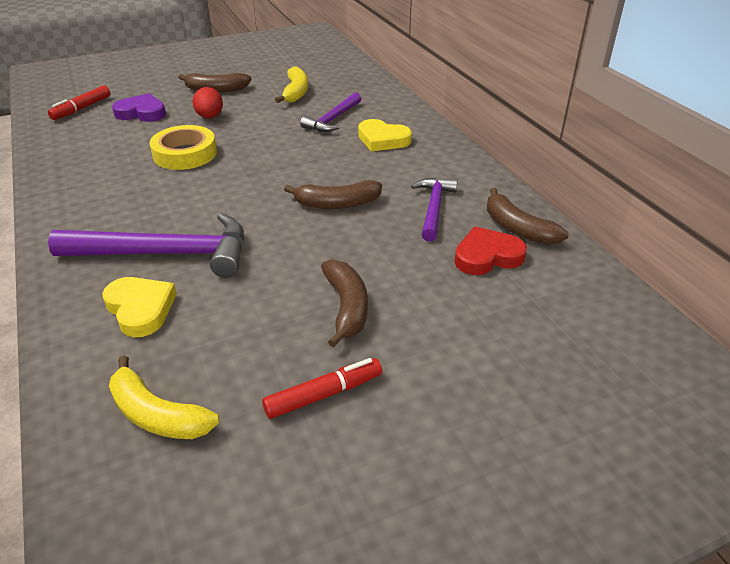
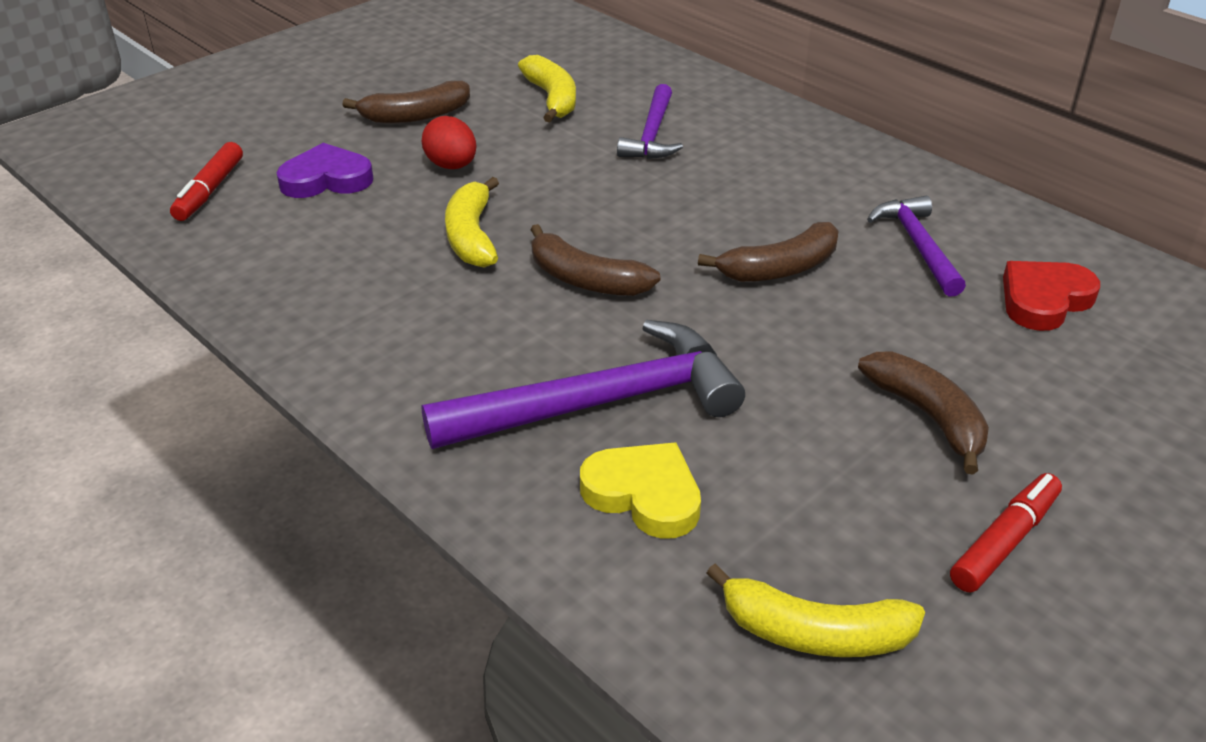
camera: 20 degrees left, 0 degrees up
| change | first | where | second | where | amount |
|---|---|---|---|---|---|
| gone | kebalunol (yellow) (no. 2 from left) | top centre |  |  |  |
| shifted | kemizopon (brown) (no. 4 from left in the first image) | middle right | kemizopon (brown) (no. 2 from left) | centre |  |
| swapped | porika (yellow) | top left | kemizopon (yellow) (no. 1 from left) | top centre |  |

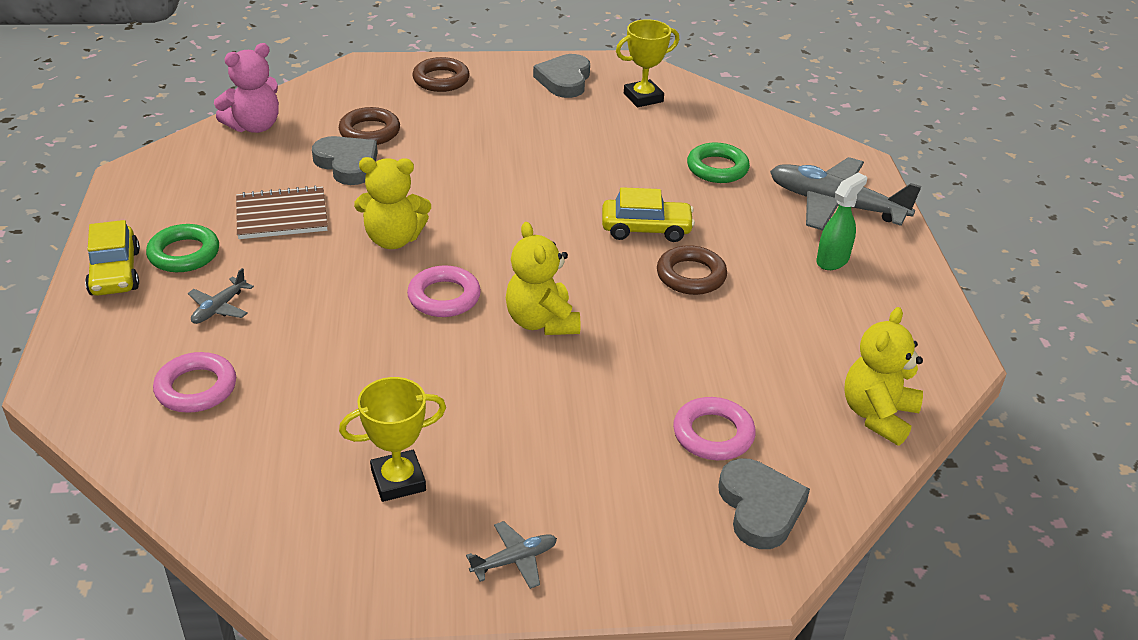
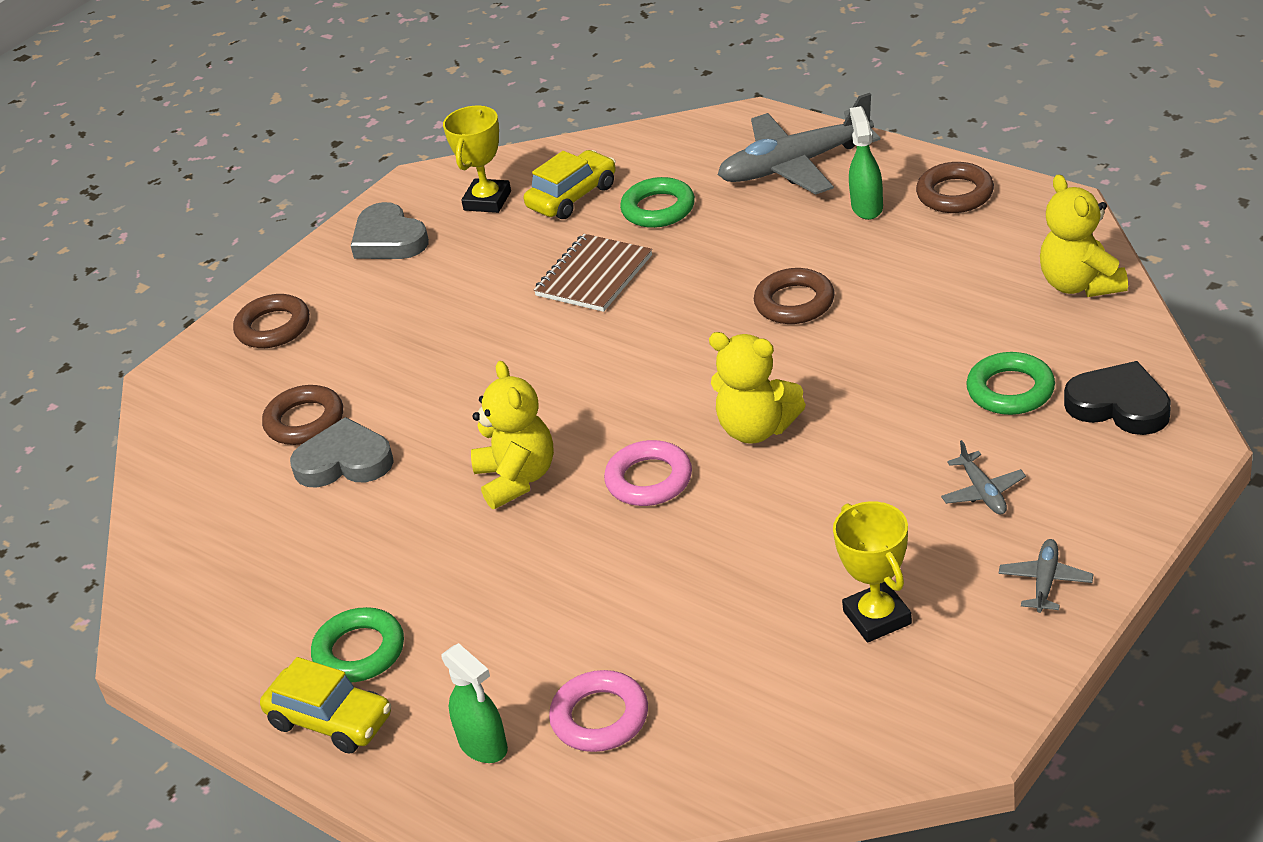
camera: 40 degrees left, 0 degrees up
| change | first | where | second | where | amount |
|---|---|---|---|---|---|
| gone | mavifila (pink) | top left |  |  |  |
| new |  |  | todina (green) (no. 1 from left) | bottom centre |  |
| new |  |  | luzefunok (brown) (no. 4 from left) | top right |  |
| shifted | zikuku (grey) (no. 1 from left in the first image) | middle left | zikuku (grey) (no. 2 from left) | middle right |  |
| shifted | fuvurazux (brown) | top left |  | top centre |  |
| shifted | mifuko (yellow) (no. 2 from left) | centre |  | top centre |  |
| repainted | luzefunok (pink) (no. 3 from left) | bottom centre | luzefunok (green) (no. 3 from left) | middle right |  |
| repainted | kebalunol (grey) (no. 3 from left) | bottom right | kebalunol (black) | middle right |  |
| rotated | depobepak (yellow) (no. 1 from left in the first image) | bottom centre | depobepak (yellow) (no. 2 from left) | bottom right | 45 degrees counterclockwise |
| rotated | mavifila (yellow) (no. 1 from left) | top centre |  | centre | 60 degrees counterclockwise |

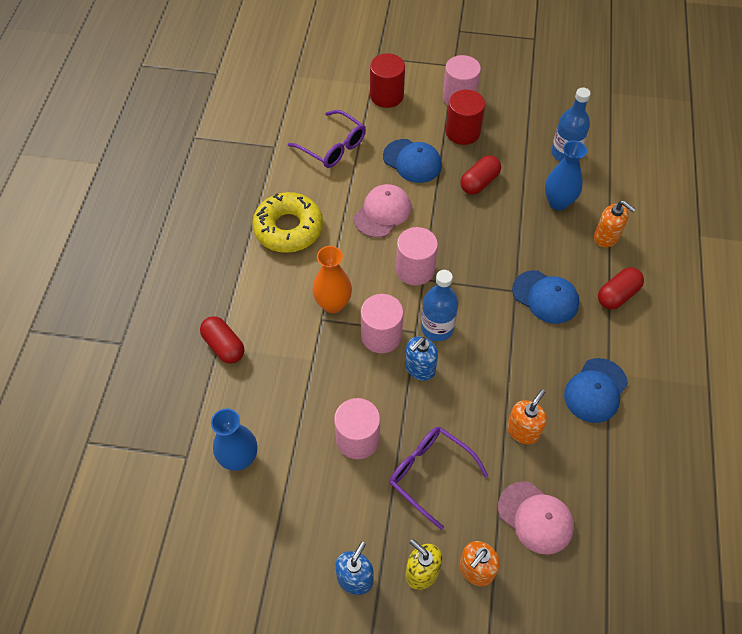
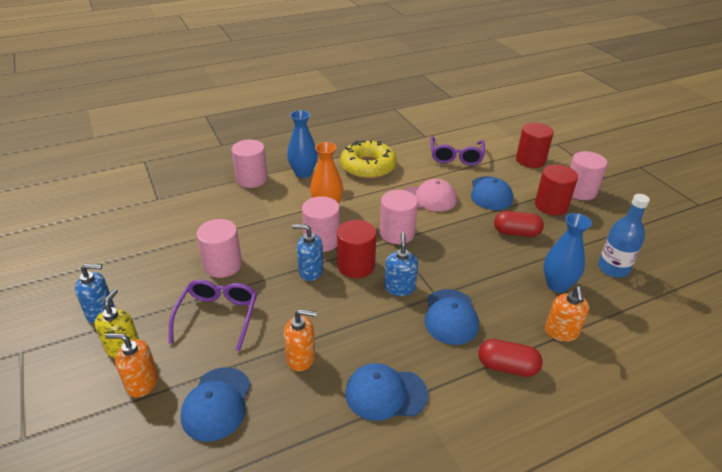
camera: 55 degrees right, 20 degrees down
| change | first | where | second | where | amount |
|---|---|---|---|---|---|
| new |  |  | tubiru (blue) (no. 3 from left) | centre |  |
| shifted | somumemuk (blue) (no. 1 from left) | bottom left |  | top centre |  |
| swapped | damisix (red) (no. 1 from left) | middle left | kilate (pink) (no. 2 from left) | centre |  |
| swapped | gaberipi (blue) (no. 1 from left) | centre | kilate (red) (no. 1 from left) | centre |  |
| repainted | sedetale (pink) (no. 2 from left) | bottom right | sedetale (blue) (no. 1 from left) | bottom left |  |

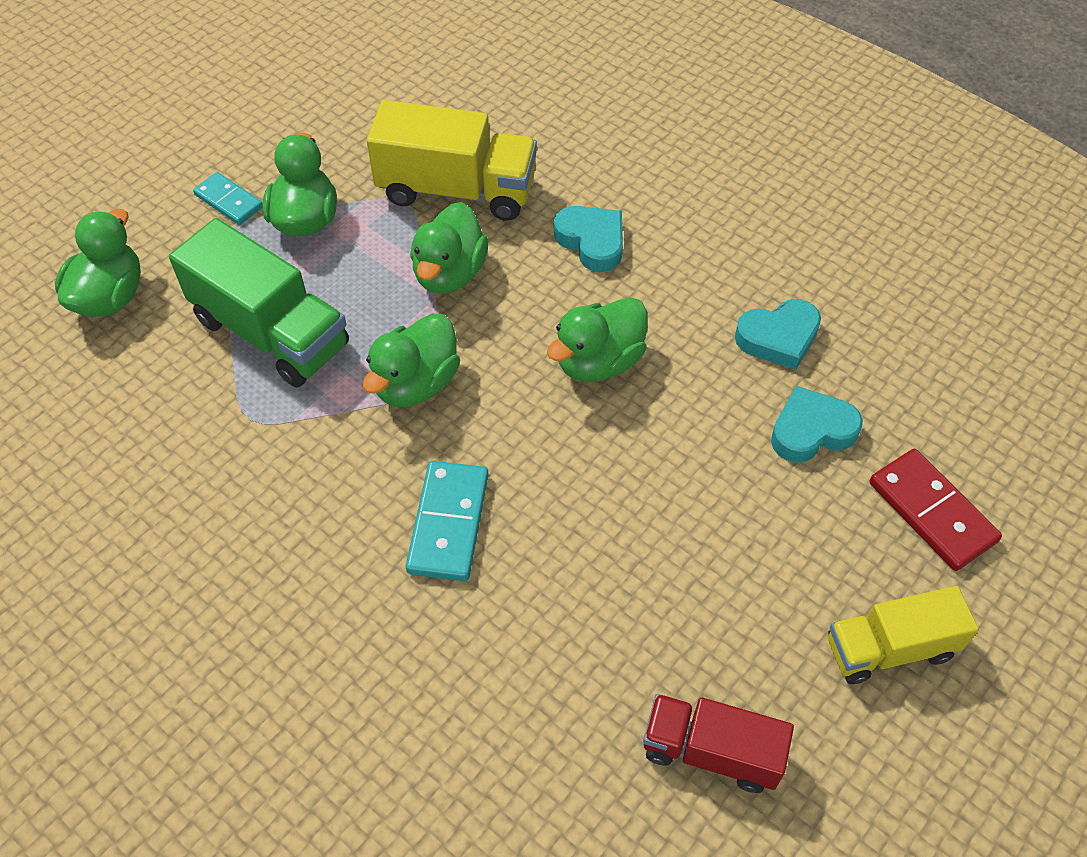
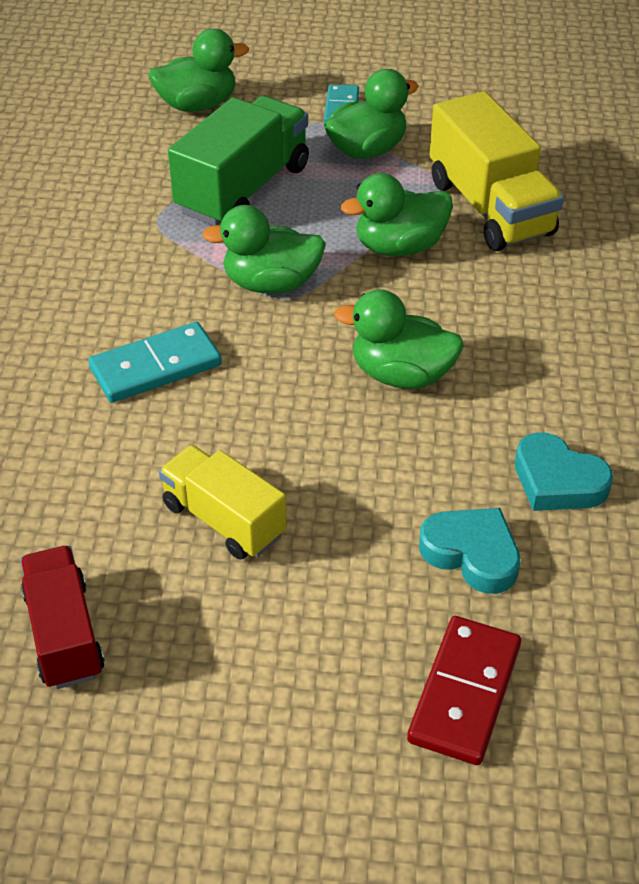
camera: 55 degrees right, 10 degrees down
| change | first | where | second | where | amount |
|---|---|---|---|---|---|
| gone | kebalunol (turquoise) (no. 1 from left) | top centre |  |  |  |
| shifted | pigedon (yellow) (no. 2 from left in the first image) | bottom right | pigedon (yellow) (no. 1 from left) | centre |  |
| rotated | pigedon (green) | middle left |  | top centre | 150 degrees counterclockwise |

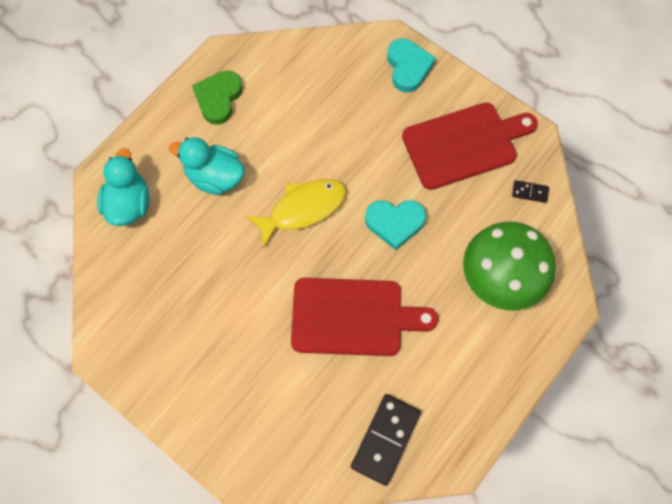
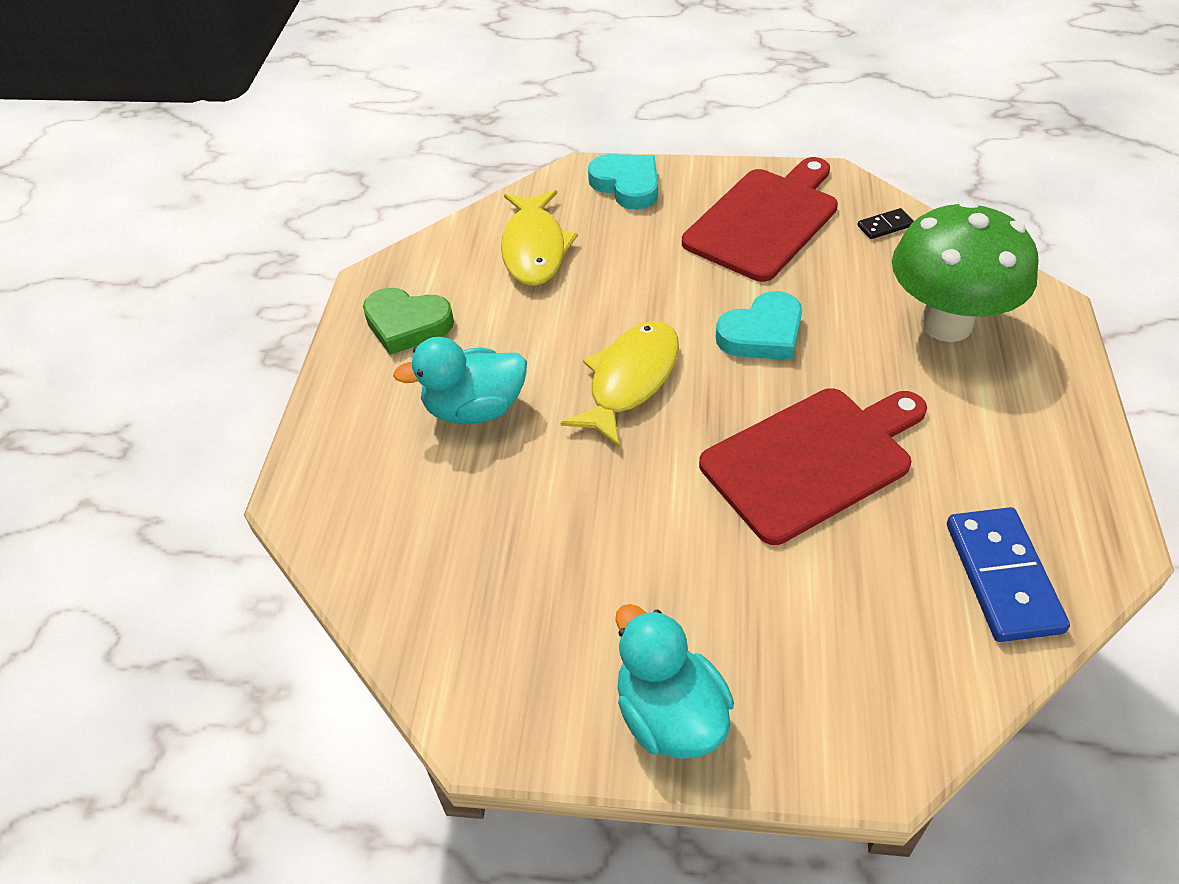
camera: 30 degrees left, 20 degrees down
| change | first | where | second | where | amount |
|---|---|---|---|---|---|
| new |  |  | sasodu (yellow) (no. 1 from left) | top centre |  |
| shifted | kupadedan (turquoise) (no. 1 from left in the first image) | middle left | kupadedan (turquoise) (no. 2 from left) | bottom centre |  |
| repainted | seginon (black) (no. 1 from left) | bottom centre | seginon (blue) | middle right |  |
| rotated | kebalunol (green) | top left |  | centre | 60 degrees counterclockwise |

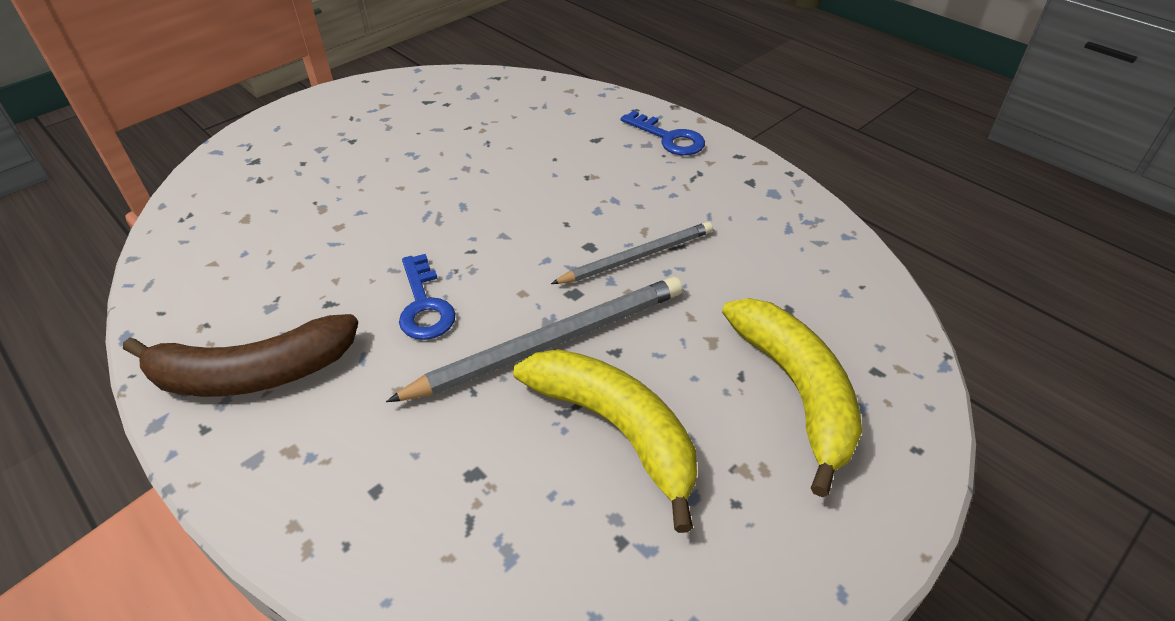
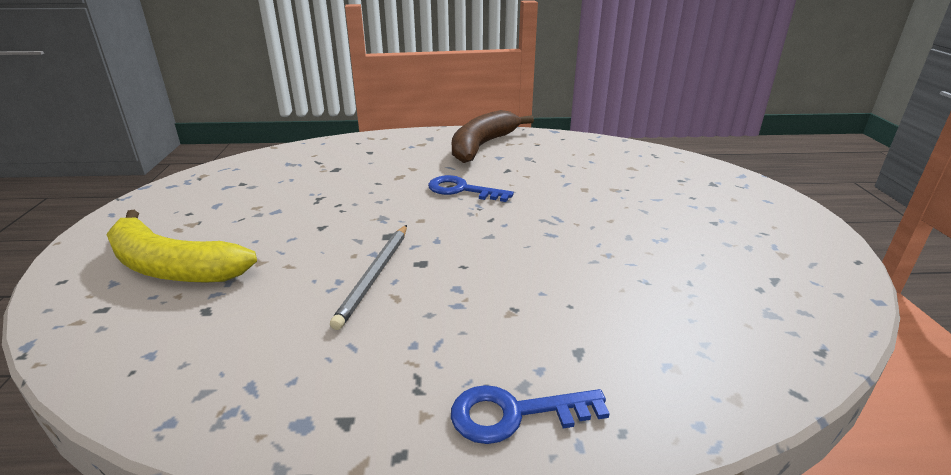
camera: 130 degrees right, 15 degrees down
| change | first | where | second | where | amount |
|---|---|---|---|---|---|
| gone | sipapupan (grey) (no. 1 from left) | centre |  |  |  |
| gone | kemizopon (yellow) (no. 1 from left) | bottom centre |  |  |  |

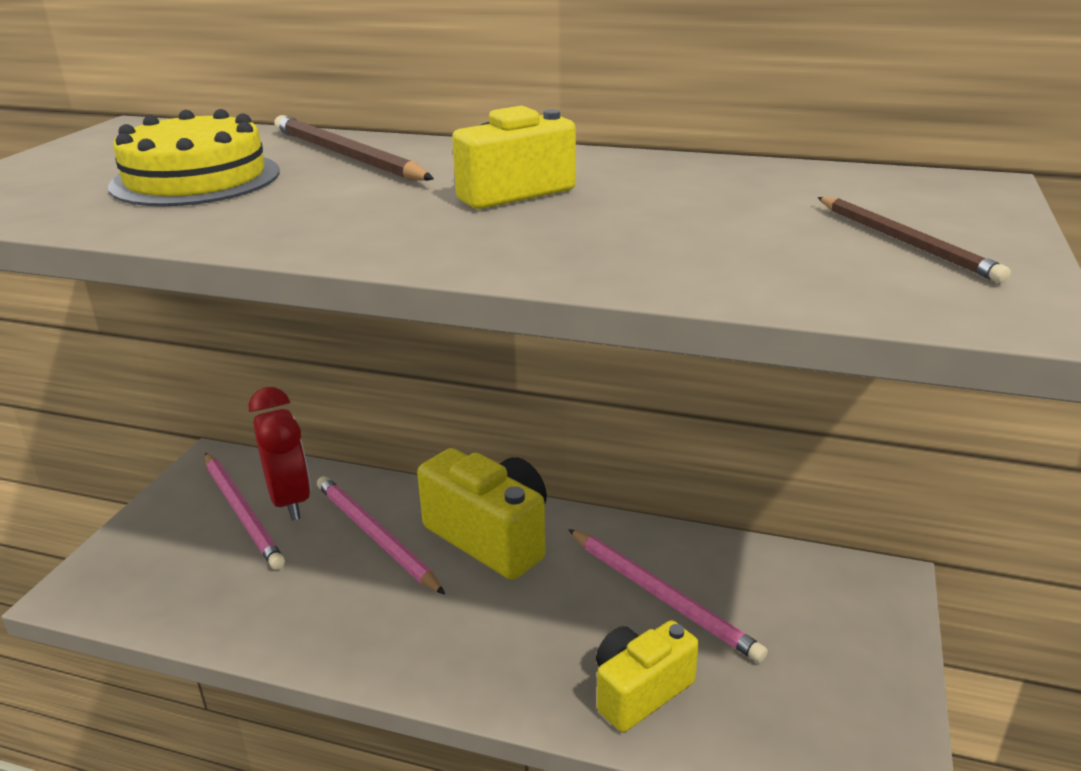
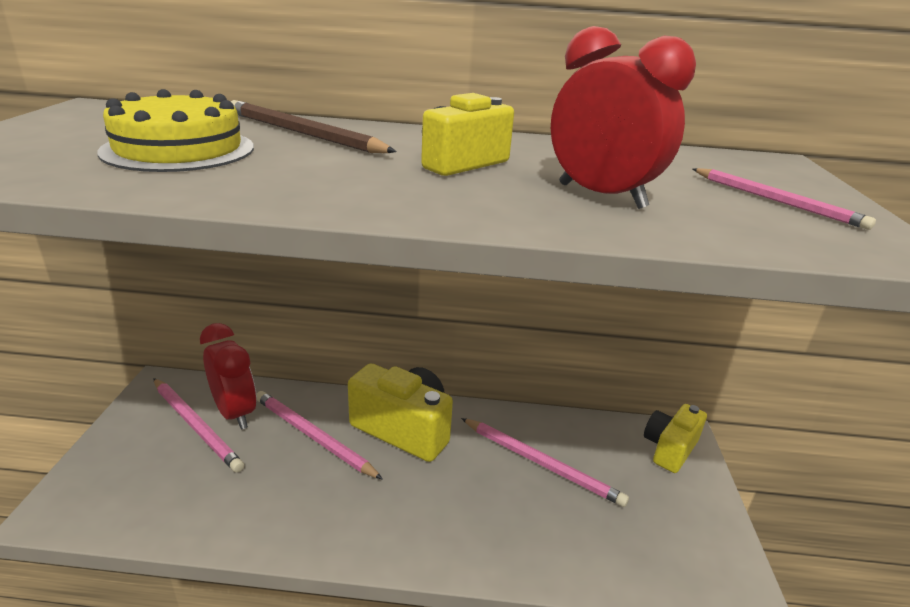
camera: 15 degrees left, 0 degrees up
| change | first | where | second | where | amount |
|---|---|---|---|---|---|
| new |  |  | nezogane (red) (no. 2 from left) | top right |  |
| shifted | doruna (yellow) (no. 3 from left) | bottom centre |  | bottom right |  |
| repainted | sipapupan (brown) (no. 2 from left) | top right | sipapupan (pink) (no. 4 from left) | top right |  |

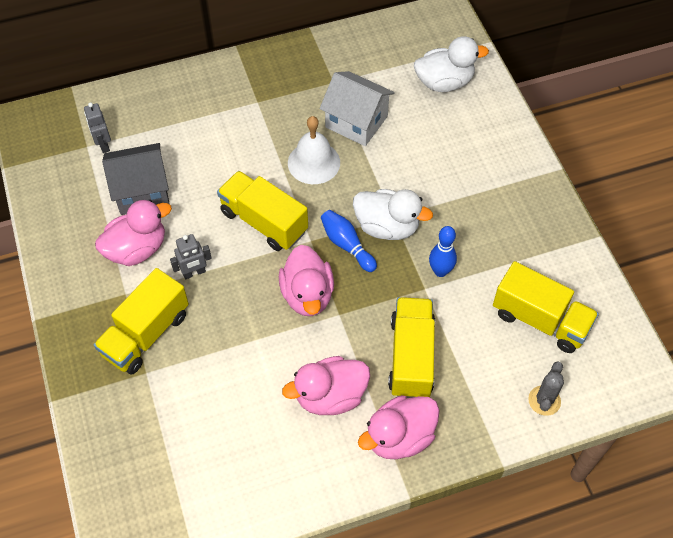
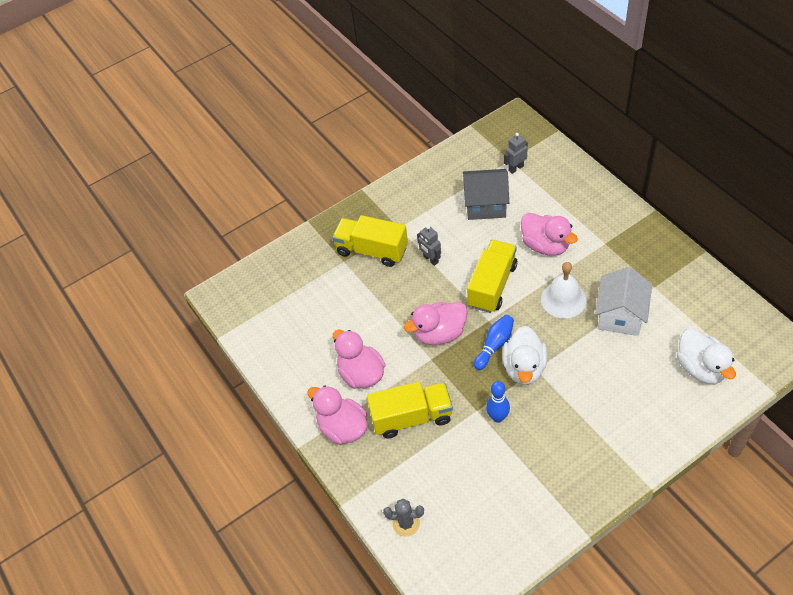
camera: 80 degrees right, 5 degrees down
| change | first | where | second | where | amount |
|---|---|---|---|---|---|
| gone | pigedon (yellow) (no. 4 from left) | middle right |  |  |  |
| shifted | kupadedan (pink) (no. 1 from left in the first image) | middle left | kupadedan (pink) (no. 4 from left) | middle right |  |
| rotated | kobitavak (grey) | top left |  | top centre | 60 degrees counterclockwise |

